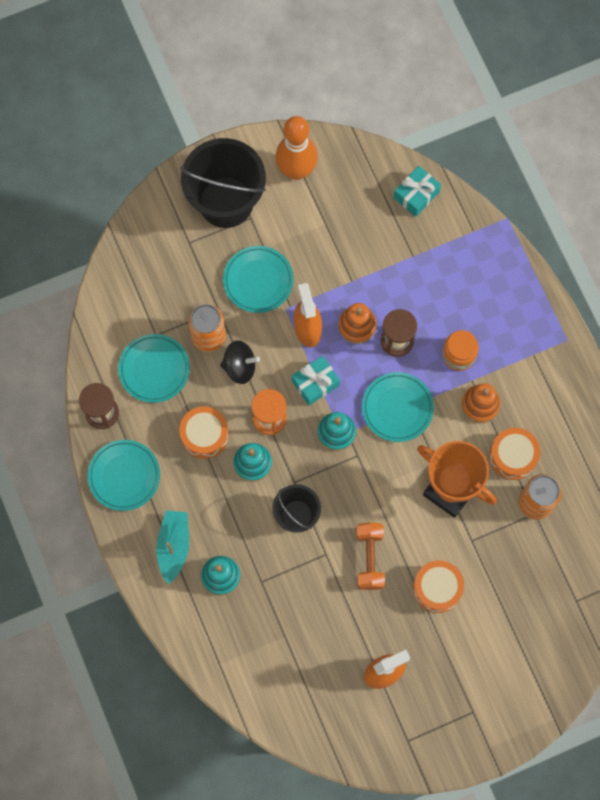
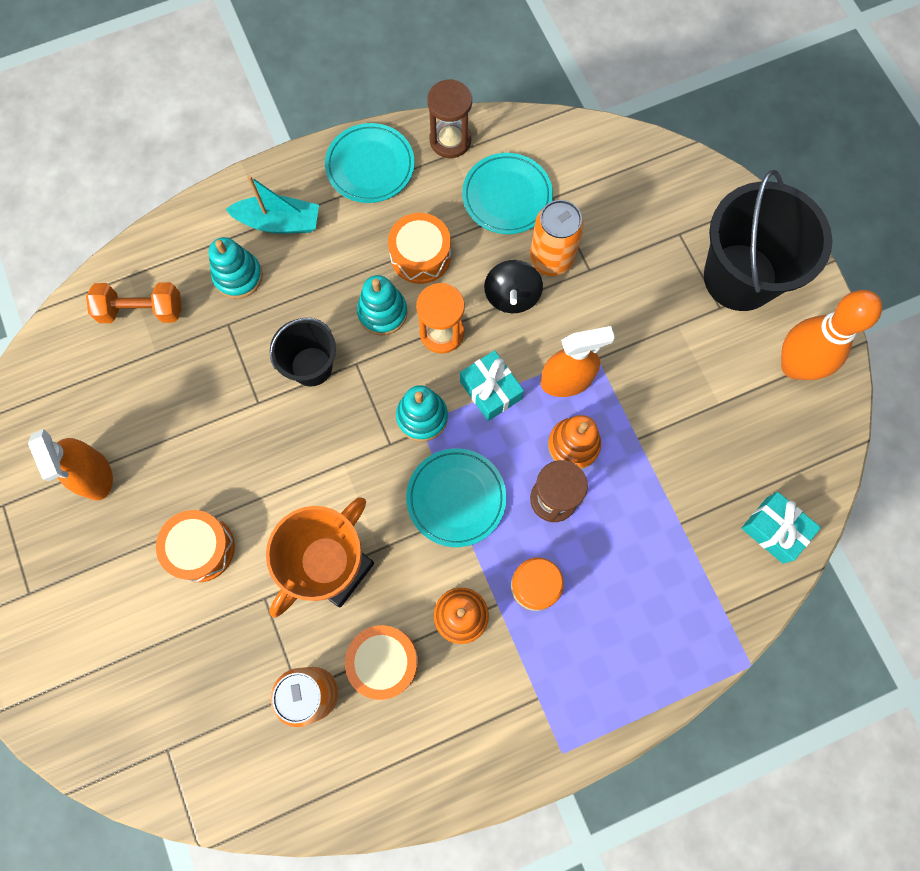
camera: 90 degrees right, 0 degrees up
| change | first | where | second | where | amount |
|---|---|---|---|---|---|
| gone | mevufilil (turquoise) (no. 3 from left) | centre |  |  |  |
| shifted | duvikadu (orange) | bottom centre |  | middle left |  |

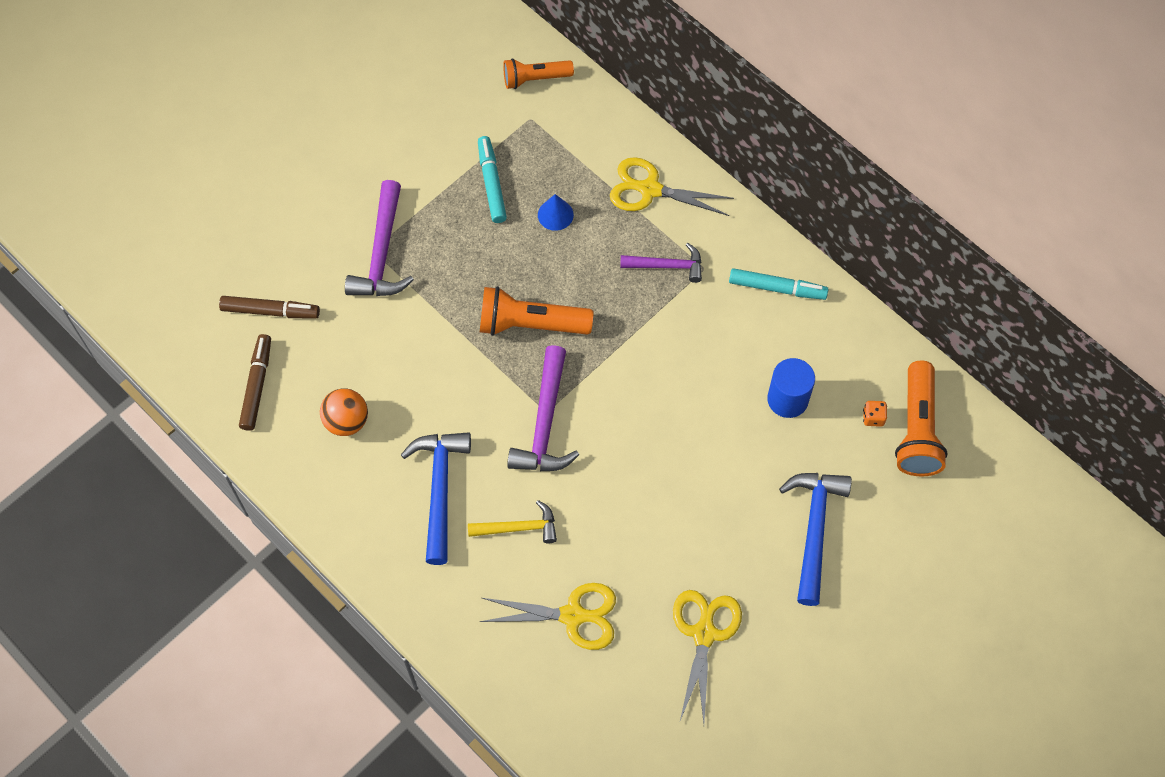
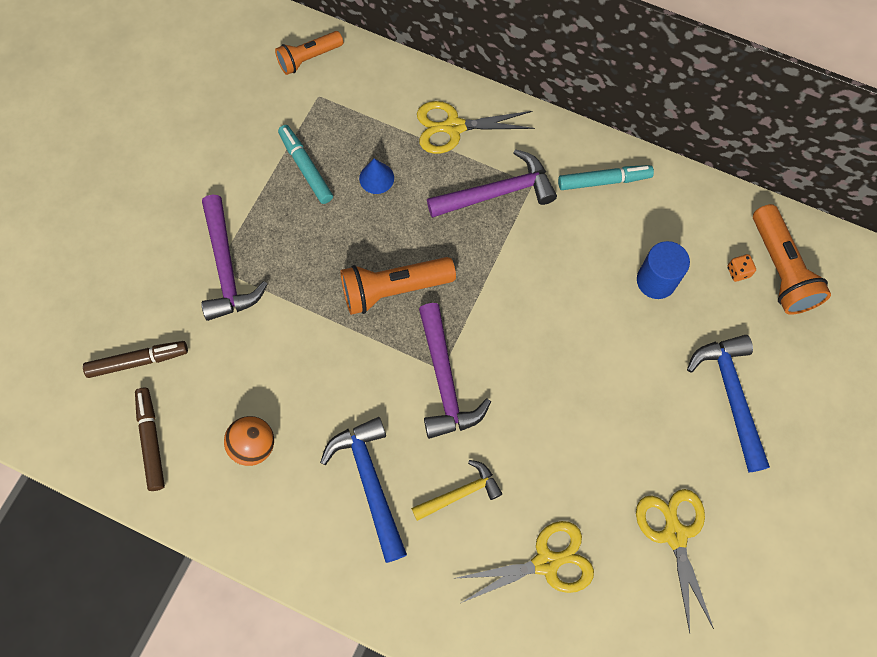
camera: 20 degrees left, 5 degrees up
| change | first | where | second | where | amount |
|---|---|---|---|---|---|
| scaled | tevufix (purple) (no. 3 from left) | centre |  | top centre | x1.57 |

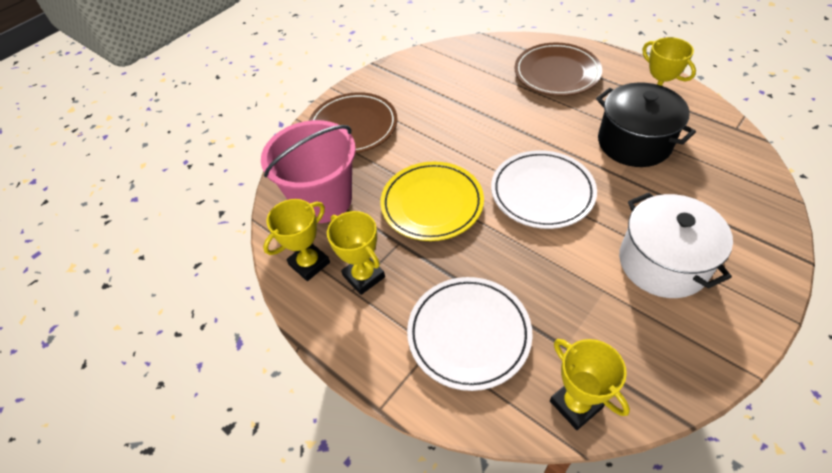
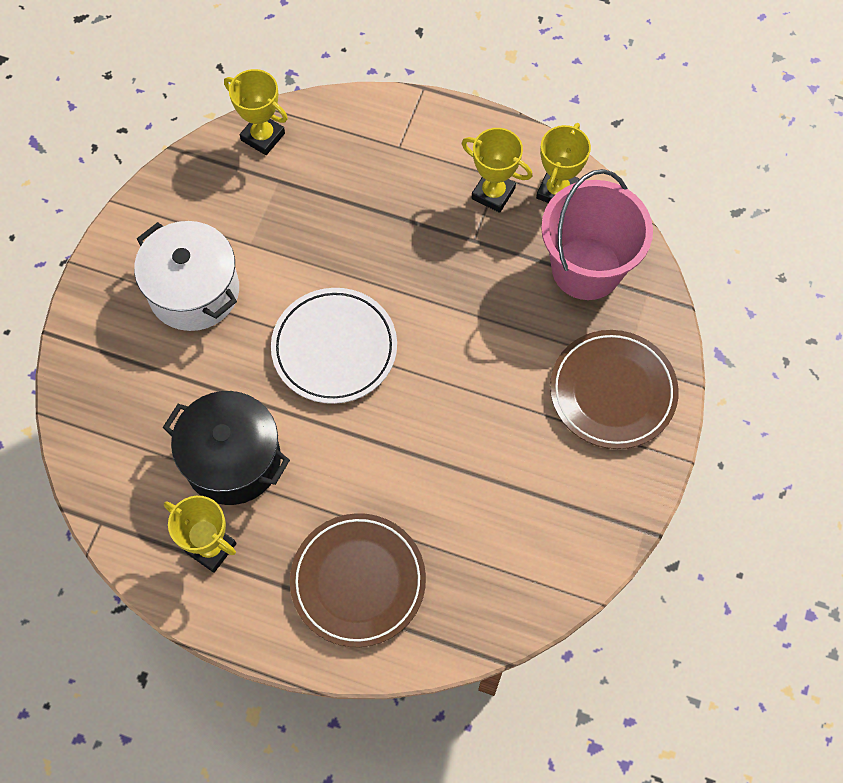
camera: 155 degrees right, 15 degrees up
| change | first | where | second | where | amount |
|---|---|---|---|---|---|
| gone | mevufilil (yellow) | centre |  |  |  |
| gone | mevufilil (white) (no. 1 from left) | bottom centre |  |  |  |

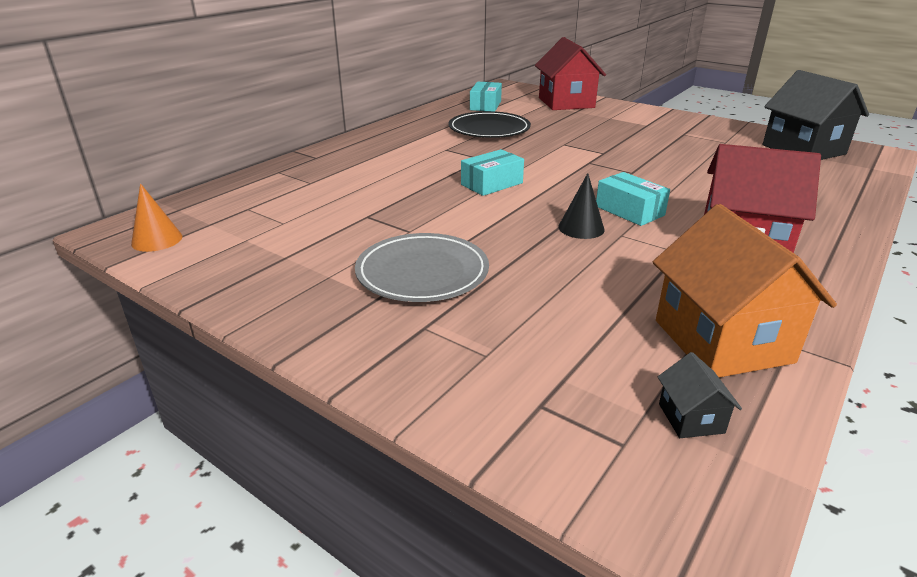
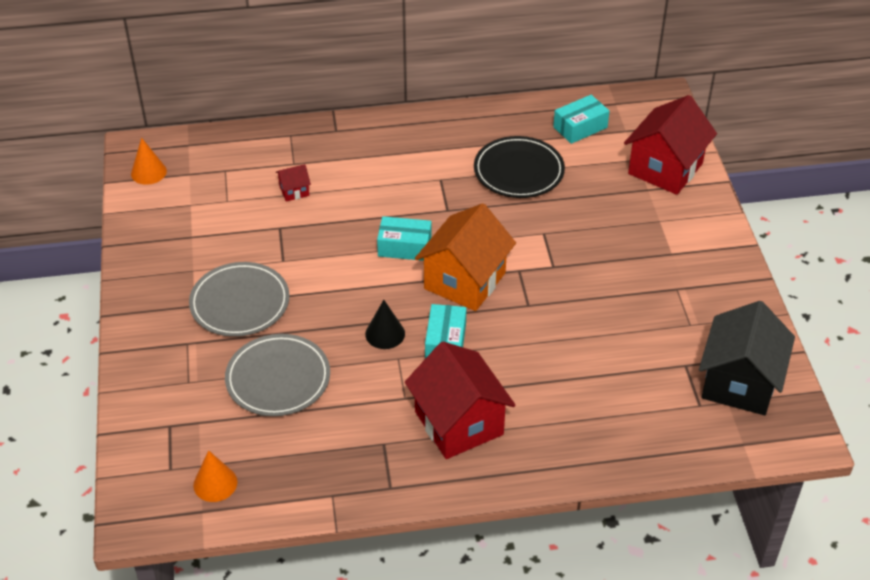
camera: 45 degrees right, 15 degrees up
| change | first | where | second | where | amount |
|---|---|---|---|---|---|
| new |  |  | mevufilil (grey) (no. 2 from left) | middle left |  |
| new |  |  | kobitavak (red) (no. 1 from left) | top centre |  |
| shifted | kobitavak (orange) | middle right |  | centre |  |
| swapped | kobitavak (black) (no. 1 from left) | bottom right | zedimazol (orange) (no. 2 from left) | bottom left |  |

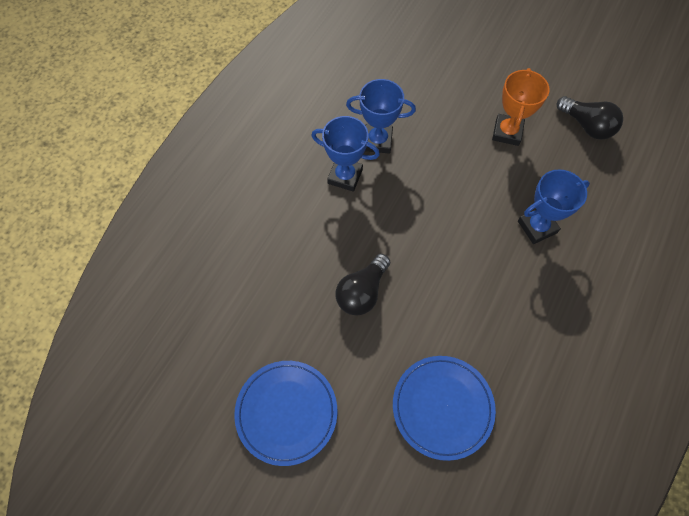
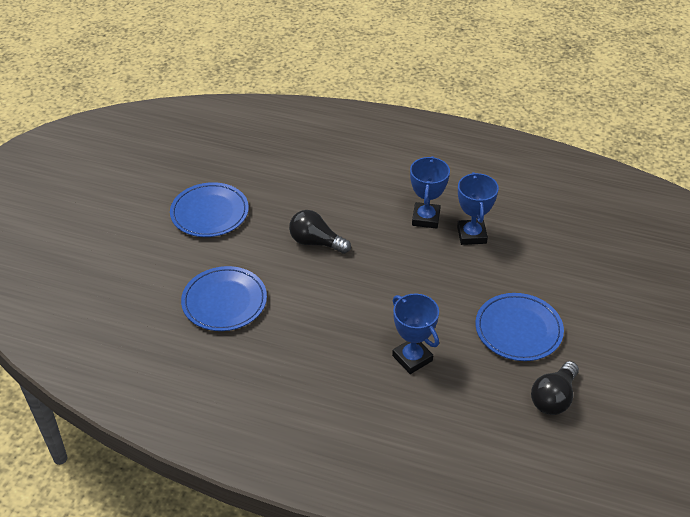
camera: 80 degrees right, 20 degrees down
| change | first | where | second | where | amount |
|---|---|---|---|---|---|
| swapped | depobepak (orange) | top right | mevufilil (blue) (no. 3 from left) | middle right |  |

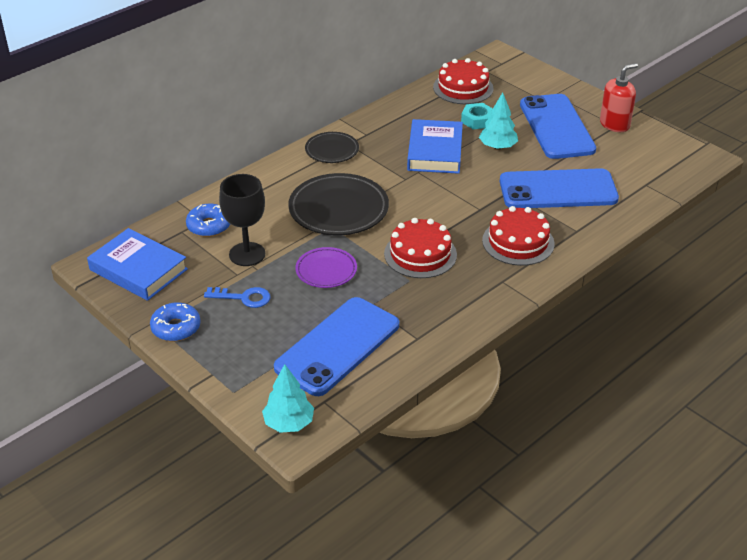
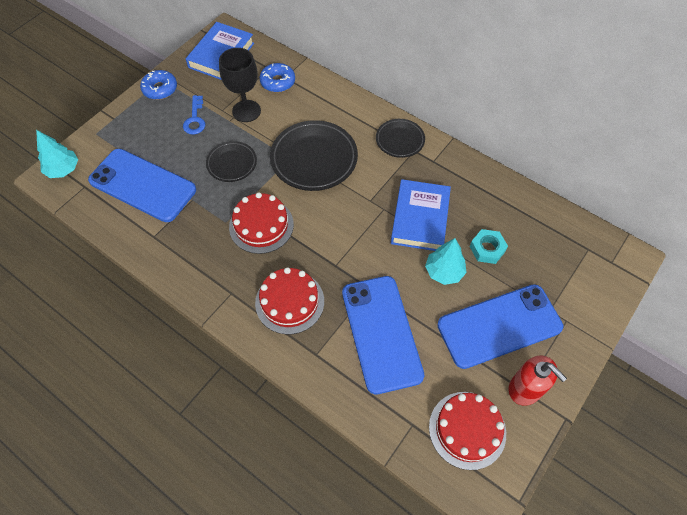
camera: 80 degrees right, 20 degrees up
| change | first | where | second | where | amount |
|---|---|---|---|---|---|
| shifted | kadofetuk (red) (no. 2 from left in the first image) | top centre | kadofetuk (red) (no. 3 from left) | bottom right |  |
| repainted | mevufilil (purple) | centre | mevufilil (black) (no. 1 from left) | top centre |  |
| rotated | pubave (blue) (no. 2 from left) | top centre |  | centre | 75 degrees counterclockwise |

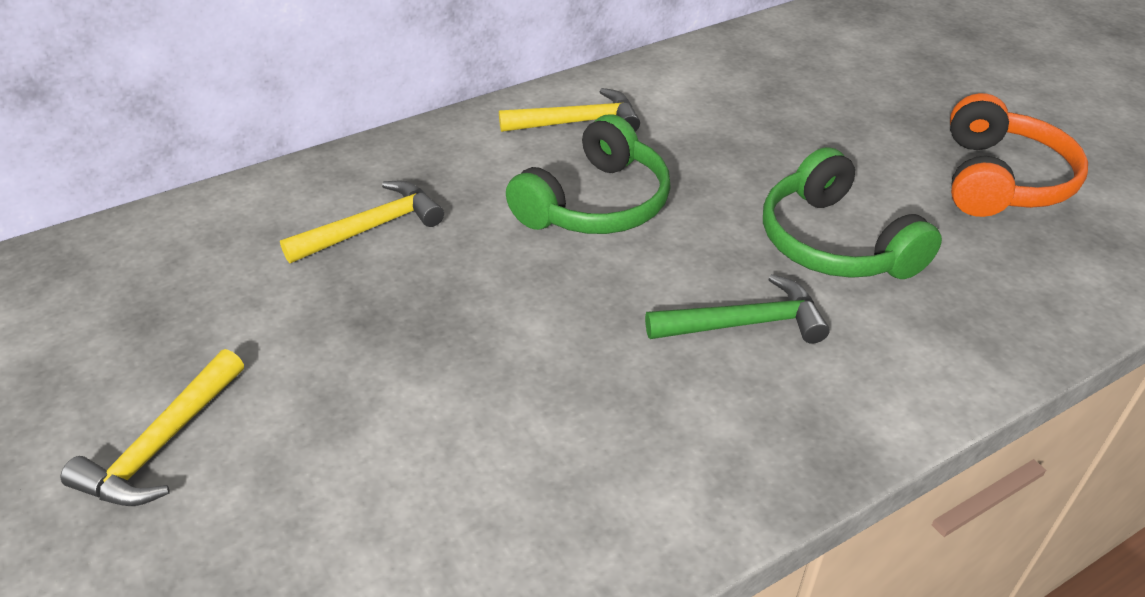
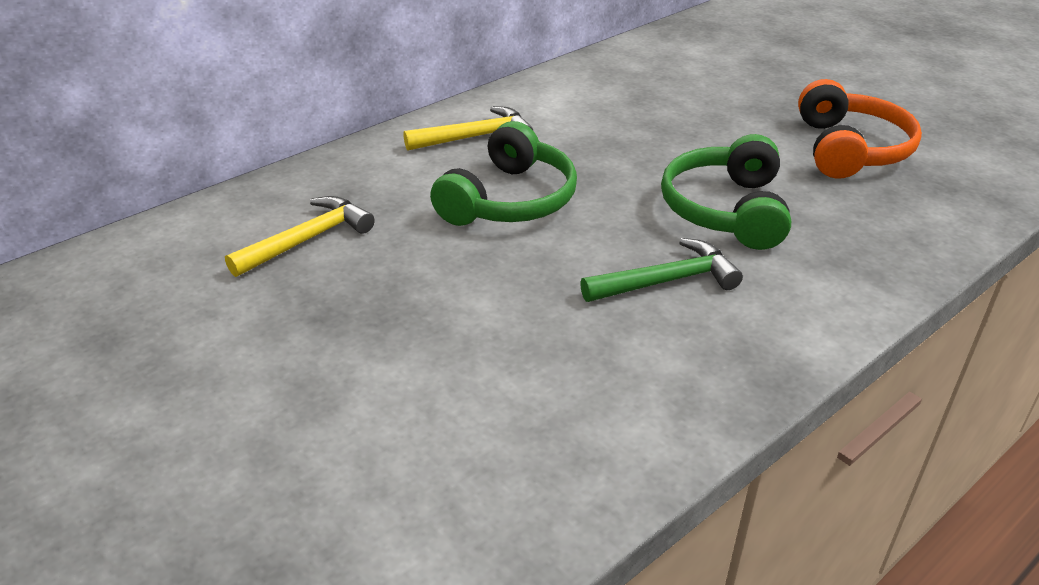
camera: 10 degrees left, 5 degrees down
| change | first | where | second | where | amount |
|---|---|---|---|---|---|
| gone | tevufix (yellow) (no. 1 from left) | bottom left |  |  |  |
| rotated | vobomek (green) (no. 2 from left) | middle right |  | top right | 45 degrees clockwise |

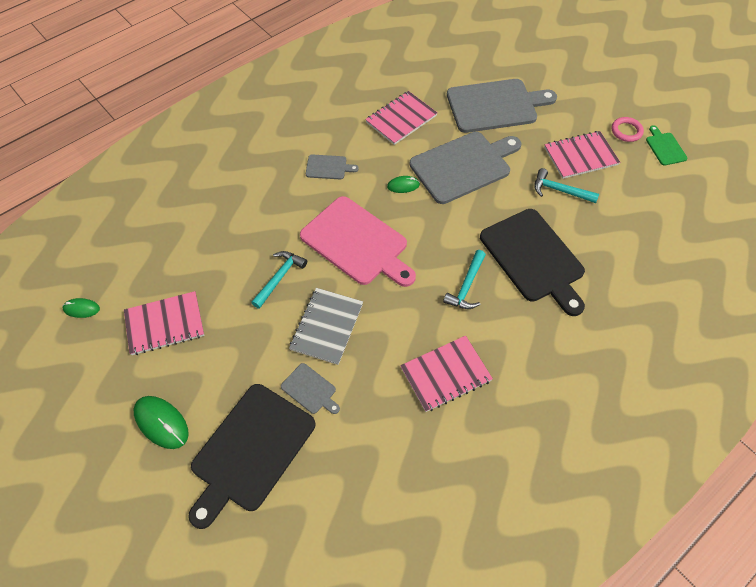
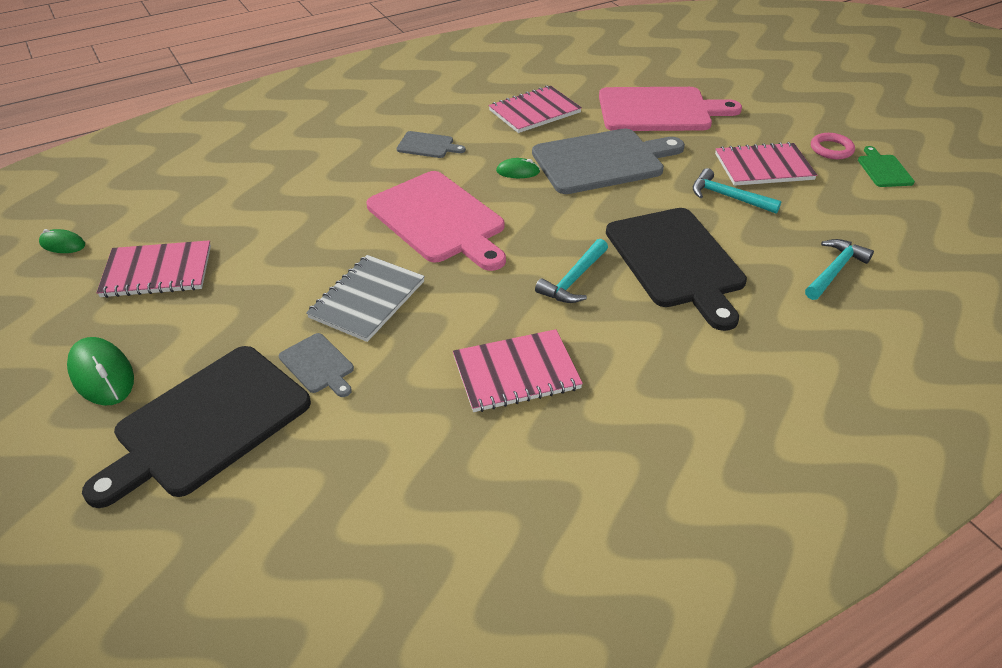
camera: 10 degrees right, 15 degrees down
| change | first | where | second | where | amount |
|---|---|---|---|---|---|
| shifted | tevufix (turquoise) (no. 1 from left in the first image) | centre | tevufix (turquoise) (no. 3 from left) | middle right |  |
| repainted | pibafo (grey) (no. 4 from left) | top centre | pibafo (pink) (no. 2 from left) | top right |  |

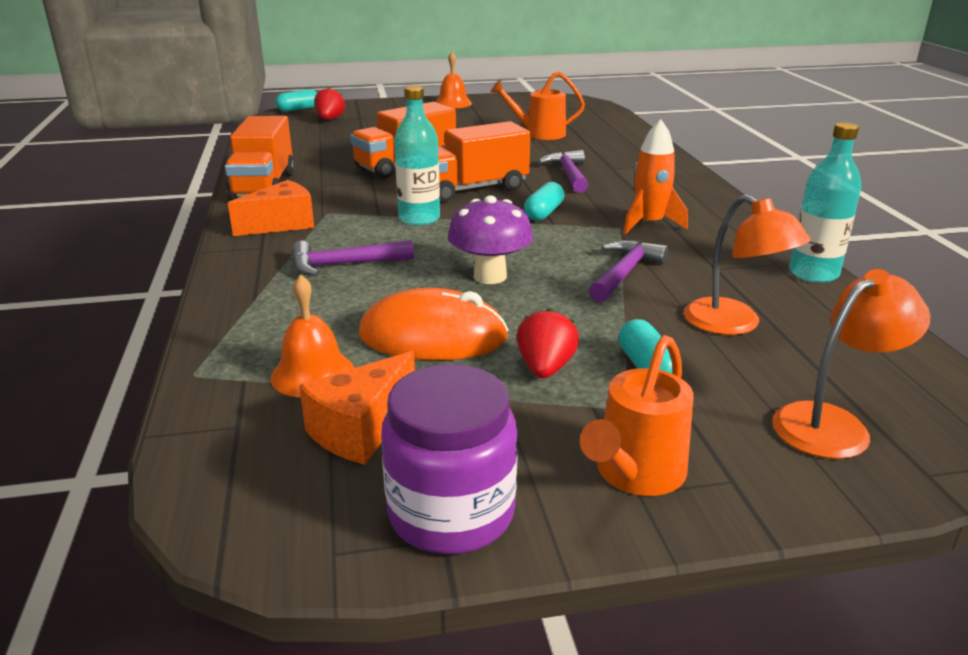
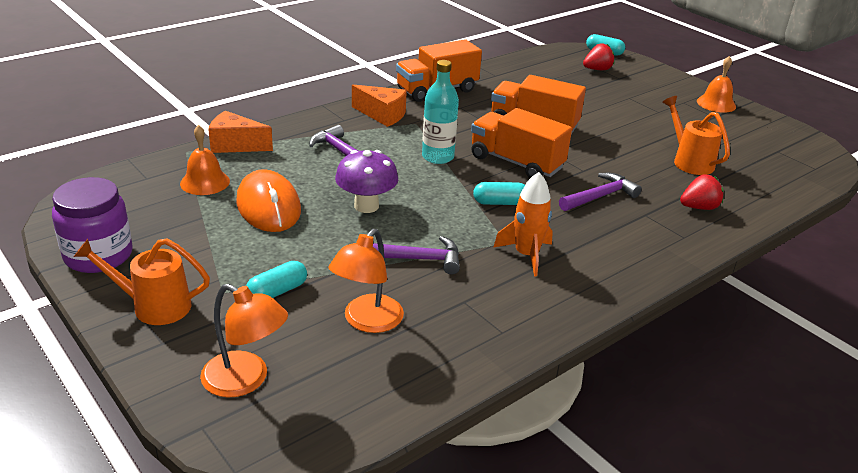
camera: 60 degrees right, 5 degrees up
| change | first | where | second | where | amount |
|---|---|---|---|---|---|
| gone | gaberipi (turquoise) (no. 2 from left) | top right |  |  |  |
| shifted | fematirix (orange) (no. 2 from left in the first image) | centre | fematirix (orange) (no. 1 from left) | top left |  |
| shifted | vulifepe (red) (no. 2 from left) | centre |  | middle right |  |

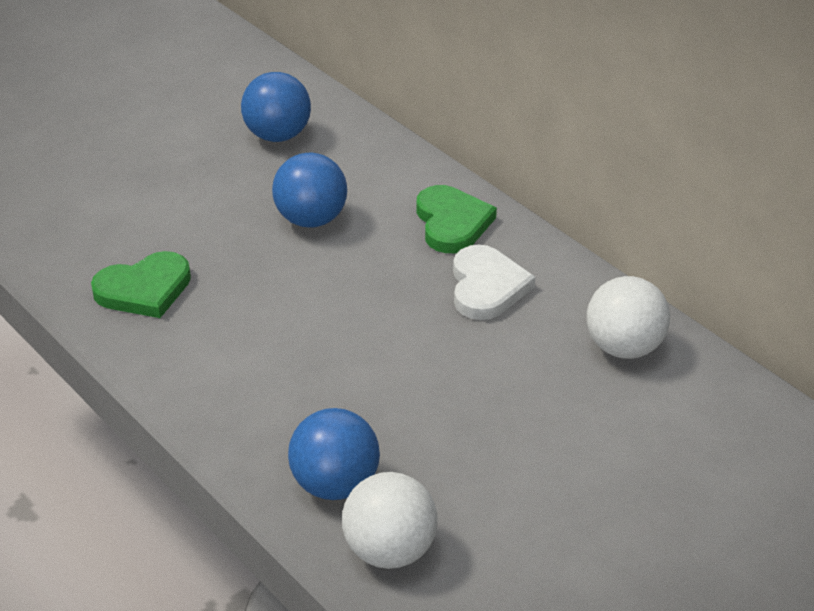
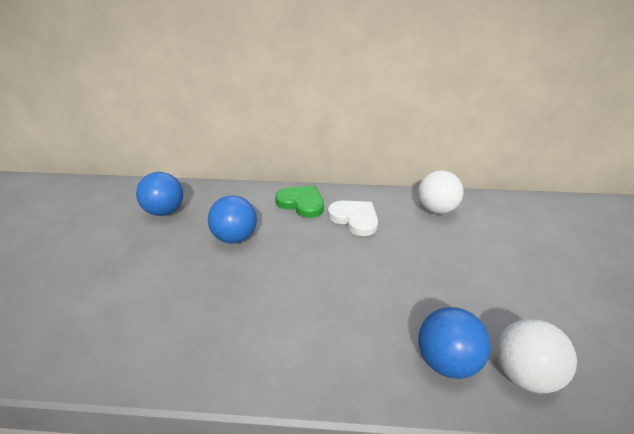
camera: 45 degrees left, 5 degrees down
| change | first | where | second | where | amount |
|---|---|---|---|---|---|
| gone | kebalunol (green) (no. 1 from left) | middle left |  |  |  |

